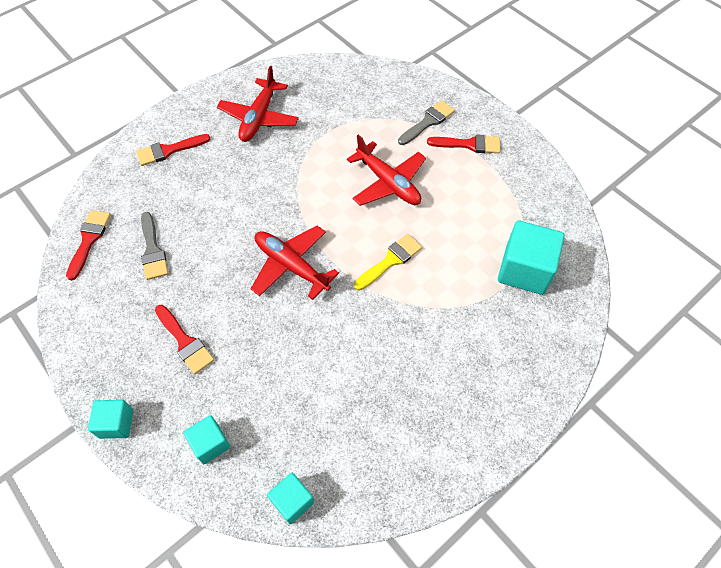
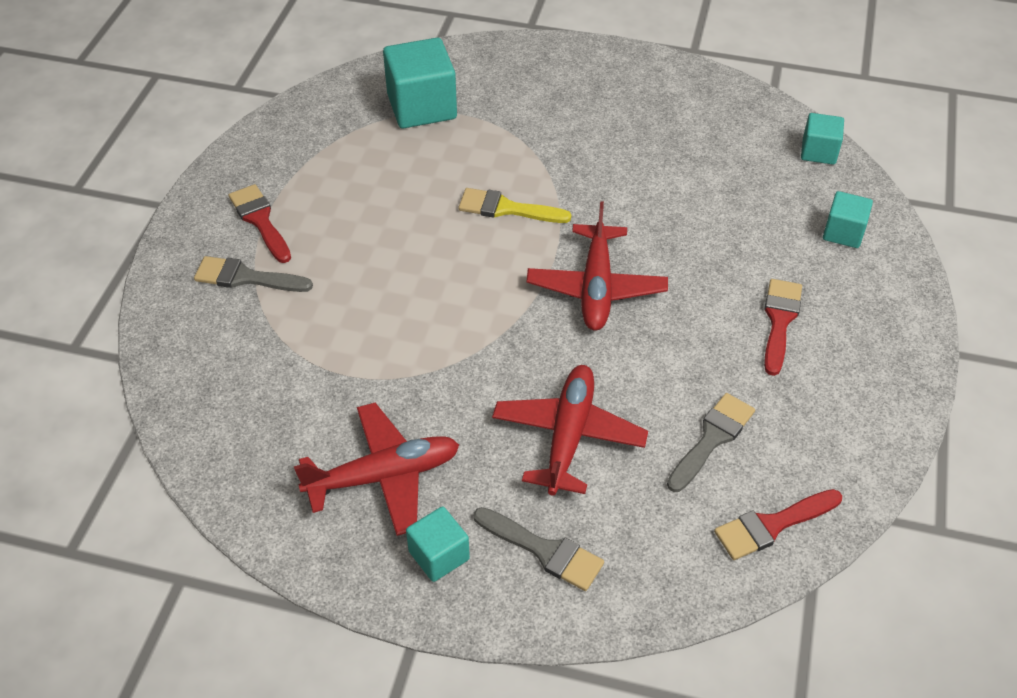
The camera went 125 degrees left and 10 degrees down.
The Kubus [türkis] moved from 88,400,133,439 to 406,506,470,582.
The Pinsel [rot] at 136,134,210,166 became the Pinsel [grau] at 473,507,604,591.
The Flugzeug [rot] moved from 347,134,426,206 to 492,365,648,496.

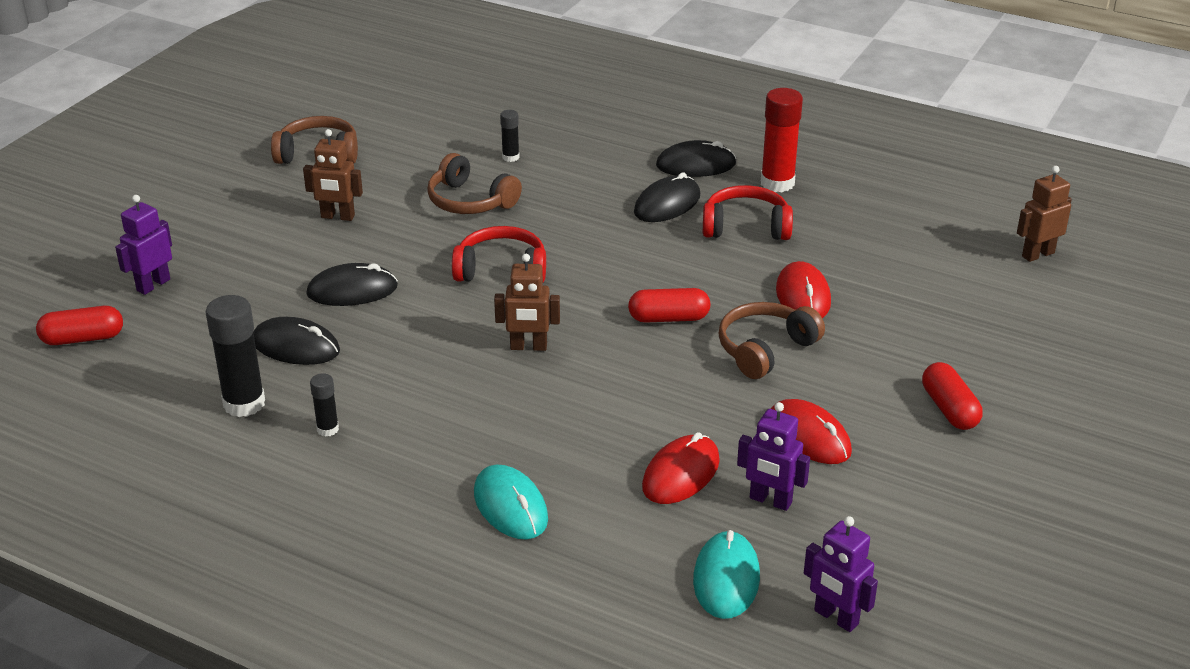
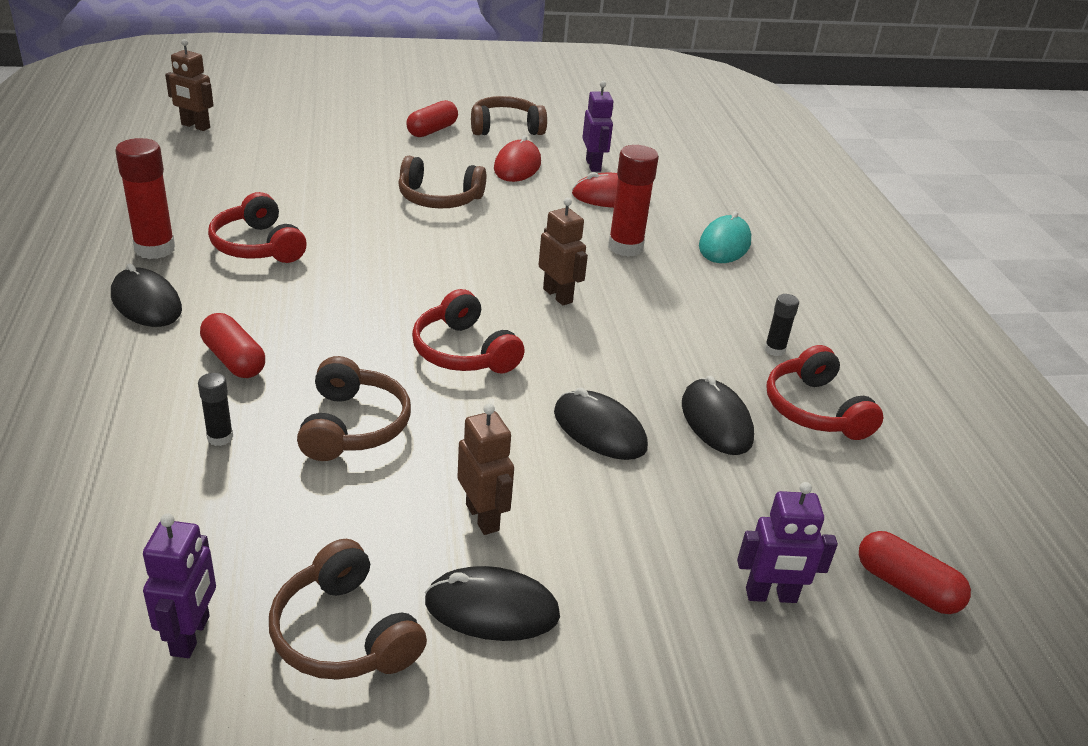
The camera went 130 degrees left and 0 degrees up.
The Roboter [lila] moved from 804,516,878,632 to 143,514,216,658.
The Kapsel [rot] moved from 628,288,710,323 to 200,313,265,378.
The Computermaus [schwarz] moved from 634,172,700,222 to 425,566,560,641.
The Kopfhörer [braun] at 471,96,547,135 appeared.
The Klebestift [rot] at 608,145,659,257 appeared.
The Klebestift [schwarz] at 205,295,265,417 was replaced by the Kopfhörer [rot] at 766,345,883,440.
The Computermaus [türkis] at 693,530,760,619 disappeared.
The Computermaus [rot] at 776,261,831,318 disappeared.

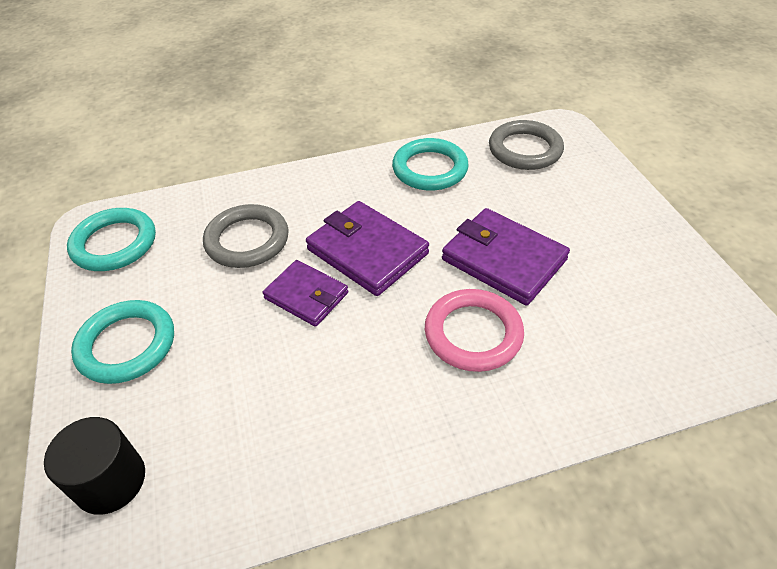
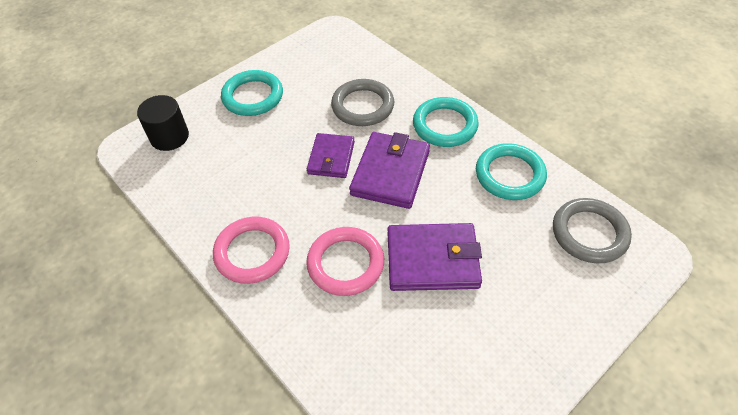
The camera went 65 degrees right and 5 degrees up.
The Ring [rosa] at 213,217,290,284 appeared.
The Geldbörse [lila] at 442,208,570,306 turned 75 degrees clockwise.
The Ring [türkis] moved from 67,208,156,271 to 413,97,479,147.

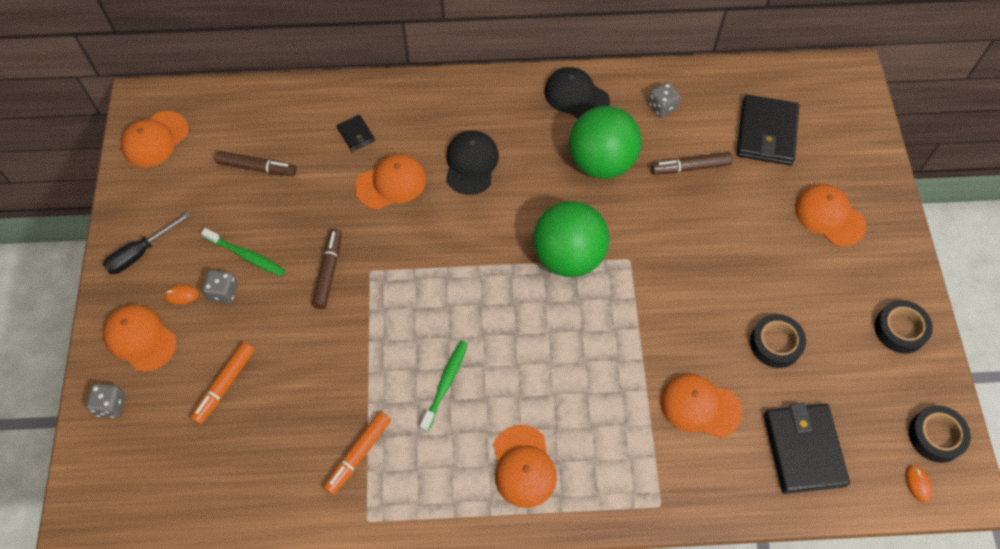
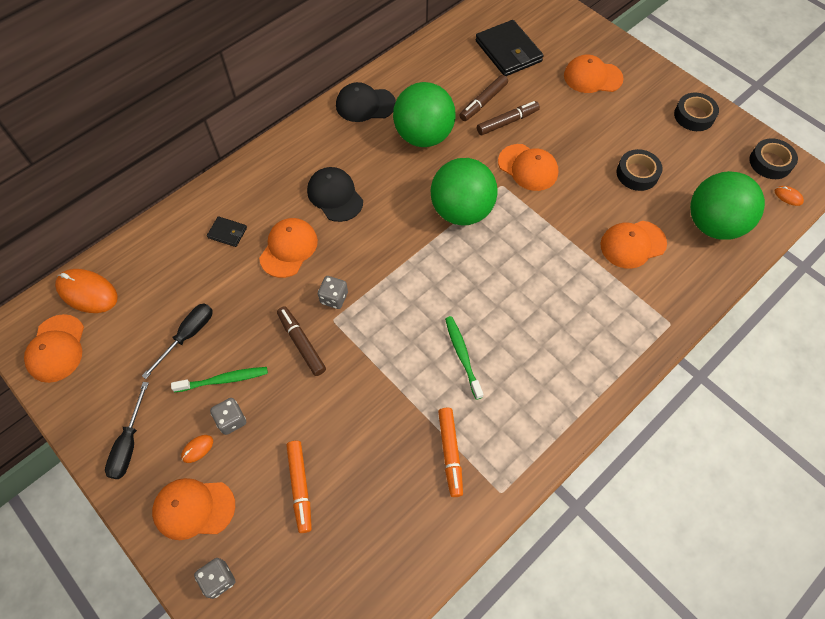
The camera went 40 degrees left and 0 degrees up.
The Computermaus [orange] at 55,269,118,313 appeared.
The Schraubenzieher [schwarz] at 142,303,213,379 appeared.
The Spielwürfel [grau] moved from 648,82,681,117 to 318,276,348,309.
The Filzstift [braun] moved from 215,151,296,176 to 477,101,540,135.
The Kappe [orange] moved from 493,425,557,508 to 498,144,558,191.
The Geldbörse [schwarz] at 764,403,850,494 was replaced by the Ball [grün] at 690,171,765,240.

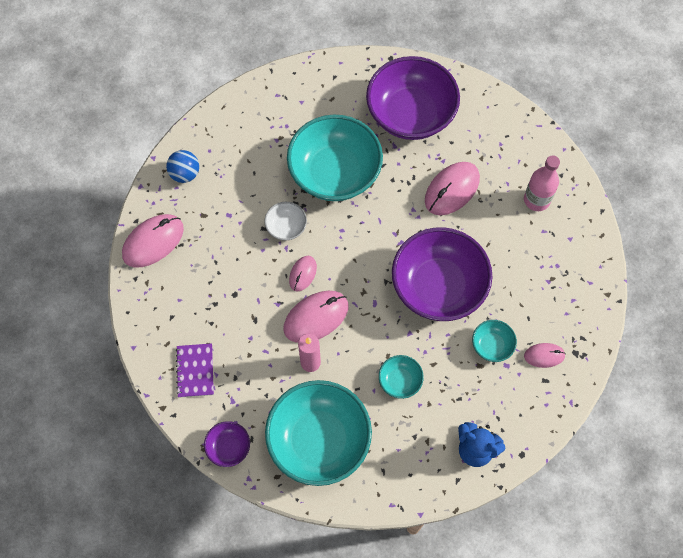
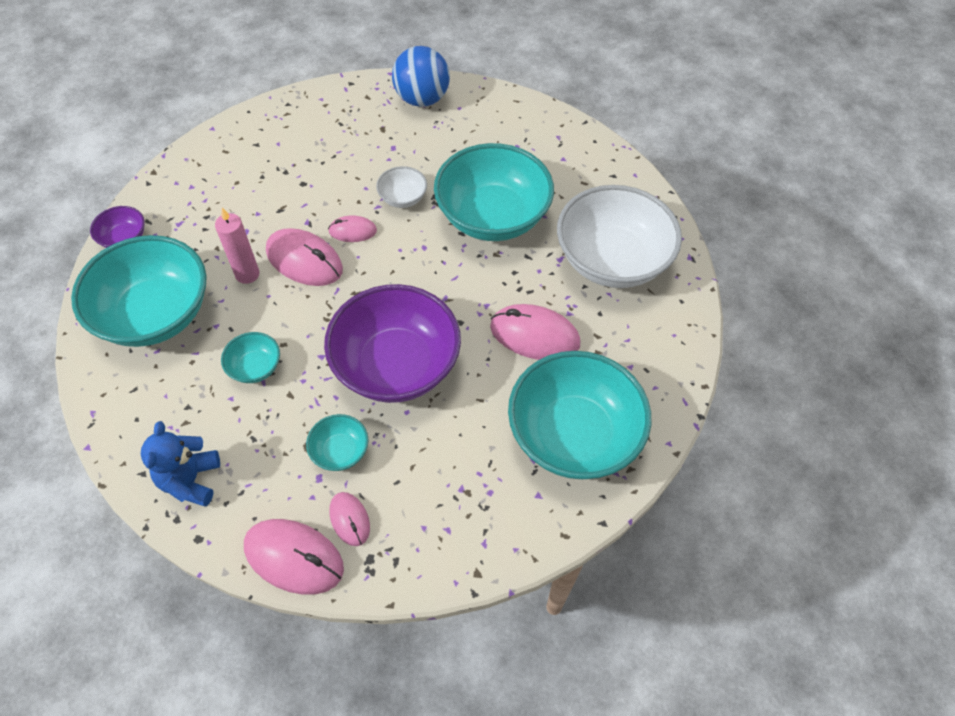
The camera went 65 degrees right and 10 degrees down.
The Computermaus [rosa] moved from 122,214,184,268 to 244,519,344,595.
The Ball [blau] at 166,150,199,183 changed to 1.56 times the size.
The Flasche [rosa] at 524,155,560,211 was replaced by the Schüssel [türkis] at 508,351,651,479.
The Schüssel [lila] at 366,56,460,140 became the Schüssel [weiß] at 557,185,682,288.
The Notizbuch [lila] at 176,343,214,398 disappeared.

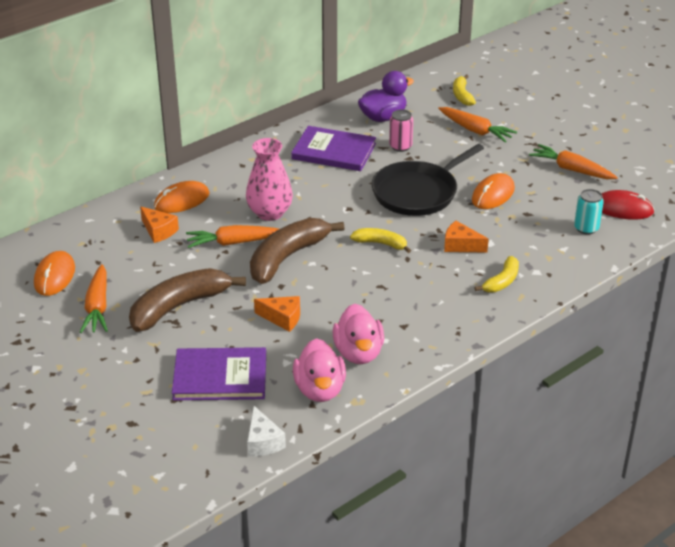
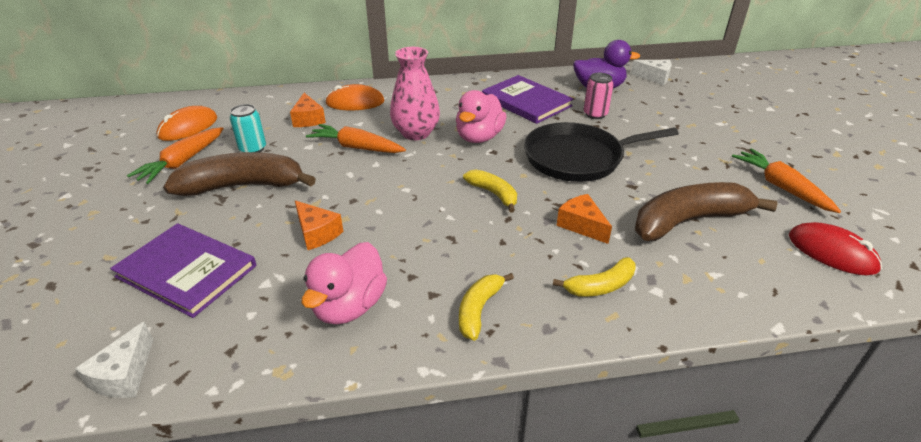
The camera went 30 degrees right and 0 degrees up.
The Dose [türkis] moved from 574,189,604,235 to 230,104,266,152.
The Ente [rosa] moved from 293,338,346,402 to 456,90,507,143.
The Banane [gelb] moved from 453,74,476,106 to 459,273,514,341.
The Käse [weiß] at 631,60,672,85 appeared.
The Banane [braun] moved from 250,218,345,284 to 635,182,777,241.
The Karotte [orange] at 438,107,517,143 disappeared.
The Computermaus [orange] at 472,173,515,209 disappeared.

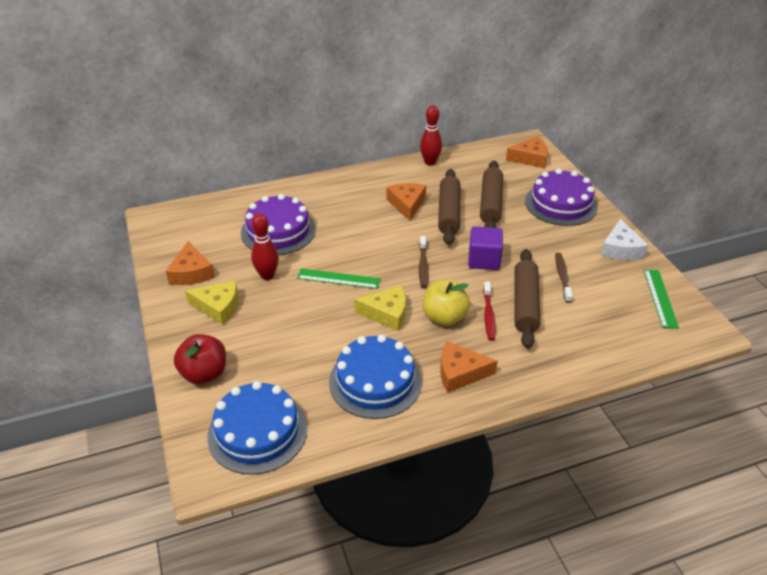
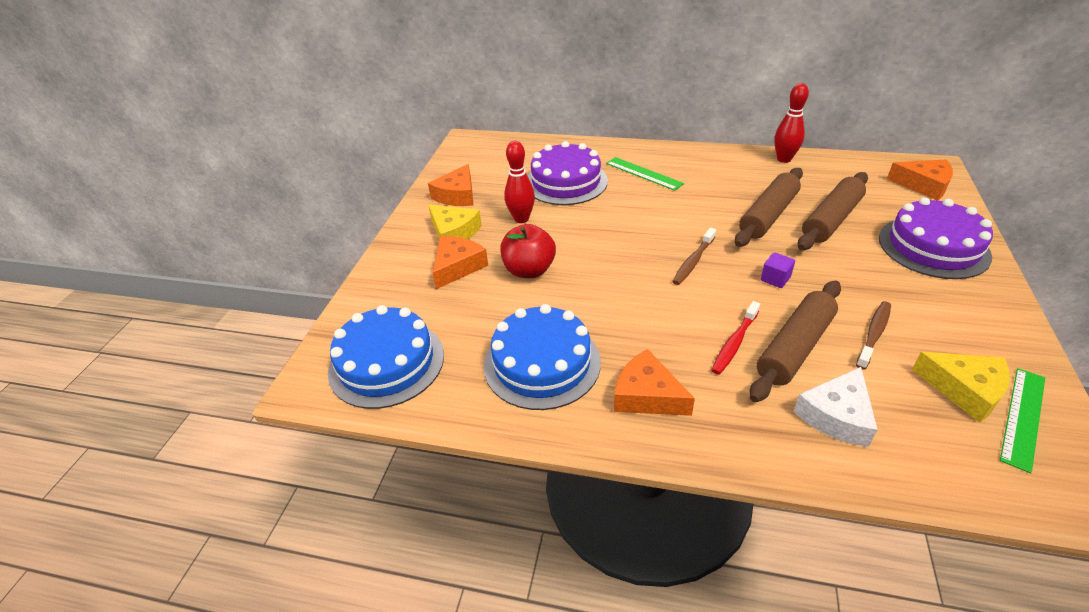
The camera went 35 degrees right and 0 degrees up.
The Käse [orange] moved from 386,183,426,221 to 432,236,488,289.
The Apfel [rot] moved from 174,334,226,384 to 500,224,556,278.
The Lineal [grün] moved from 297,268,380,289 to 606,157,684,191.
The Kubus [lila] at 468,226,503,270 changed to 0.56 times the size.
The Käse [weiß] moved from 601,219,648,260 to 793,367,878,447.
The Käse [gelb] moved from 354,286,406,331 to 912,352,1010,423.
The Apfel [gelb] at 423,280,470,326 disappeared.

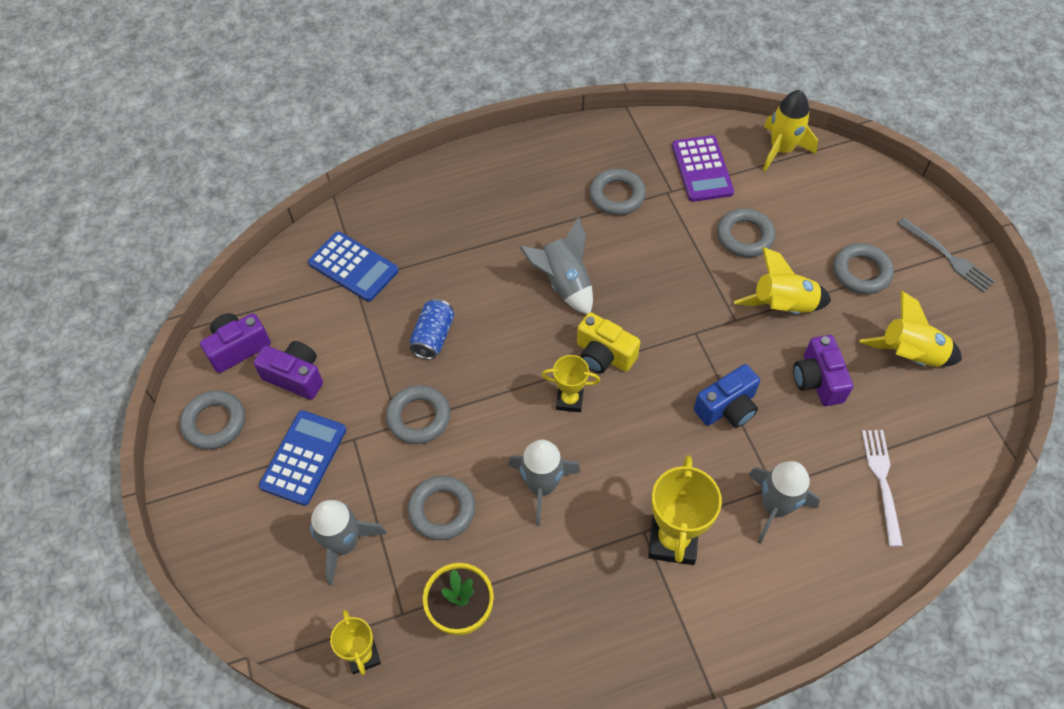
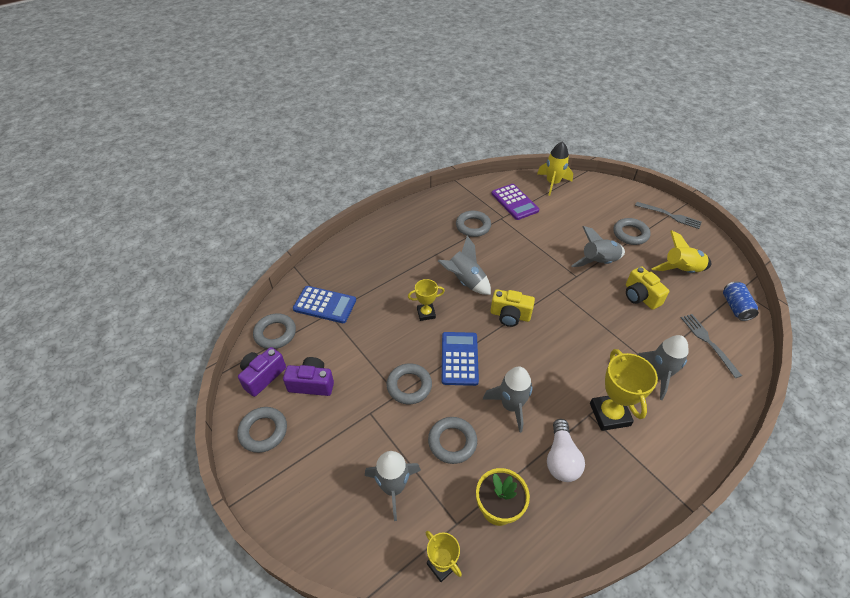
The camera went 20 degrees left and 10 degrees down.
The Ring [grau] moved from 717,208,775,257 to 253,313,296,349.
The Pokal [gelb] moved from 542,355,600,412 to 408,279,445,321.
The Taschenrechner [blau] moved from 259,410,346,506 to 442,332,479,386.
The Glühbirne [weiß] at 547,419,585,482 appeared.
The Rakete [gelb] at 734,247,831,314 became the Rakete [grau] at 571,226,625,267.
The Kamera [lila] at 793,335,853,406 became the Kamera [gelb] at 626,266,669,310.
The Gabel [weiß] at 862,430,903,547 became the Gabel [grau] at 681,314,742,378.
The Dose [blau] moved from 410,299,454,360 to 723,281,759,321.
The Kamera [blau] at 694,364,760,428 disappeared.

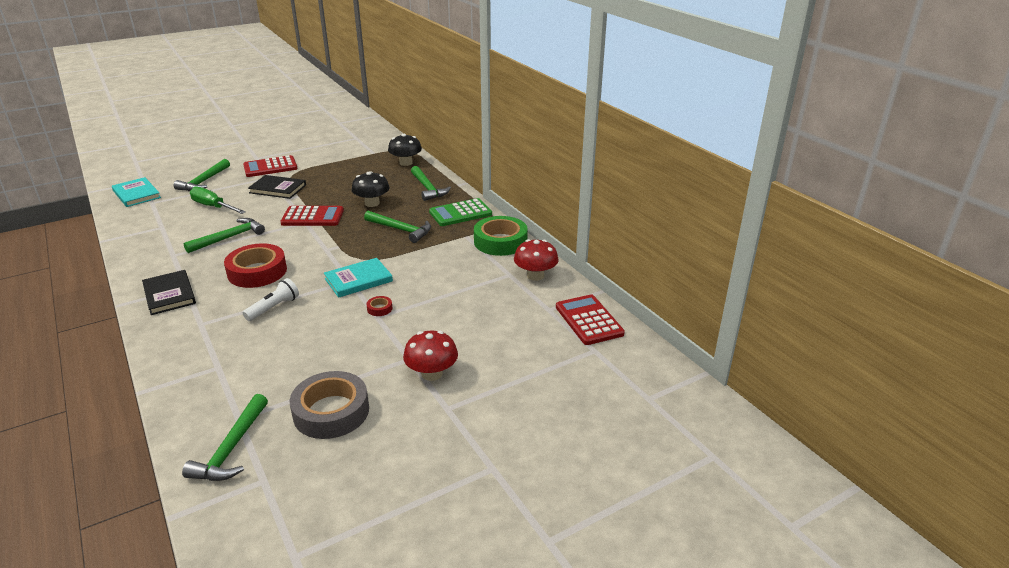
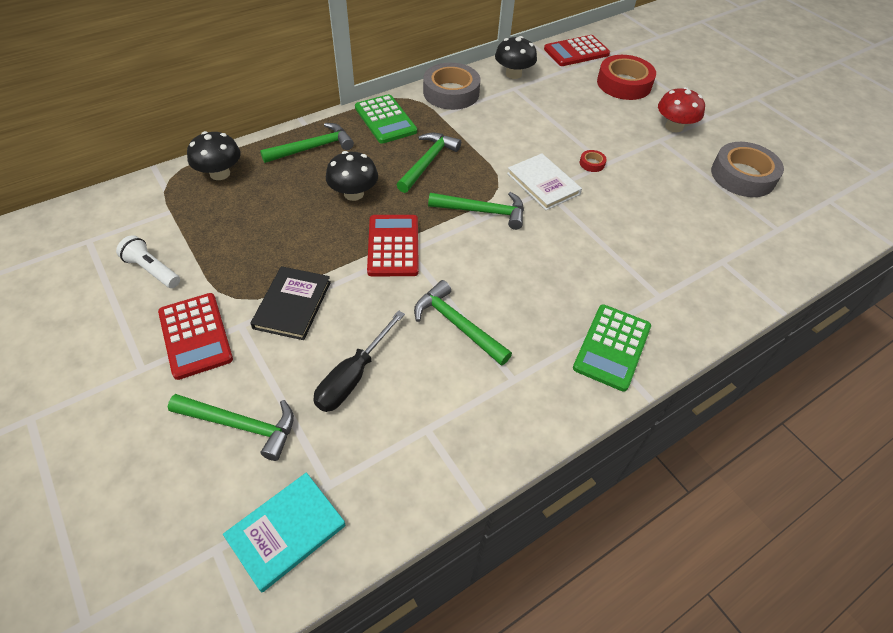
The camera went 95 degrees left and 20 degrees up.
The Taschenlampe [weiß] moved from 243,278,299,321 to 116,235,180,288.
The Schraubenzieher [grün] at 190,187,246,214 became the Schraubenzieher [schwarz] at 313,310,405,412.
The Klebeband [grün] at 474,216,528,256 became the Klebeband [grau] at 423,62,480,110.
The Hammer [grün] moved from 182,394,268,481 to 428,192,524,230.
The Pilz [rot] at 514,239,558,281 became the Pilz [schwarz] at 495,36,537,79.
The Buch [türkis] at 324,258,393,298 became the Buch [weiß] at 507,153,582,210.
The Buch [schwarz] at 142,270,196,315 was replaced by the Taschenrechner [grün] at 573,304,651,392.
The Klebeband [rot] moved from 224,243,287,288 to 597,55,656,100.

